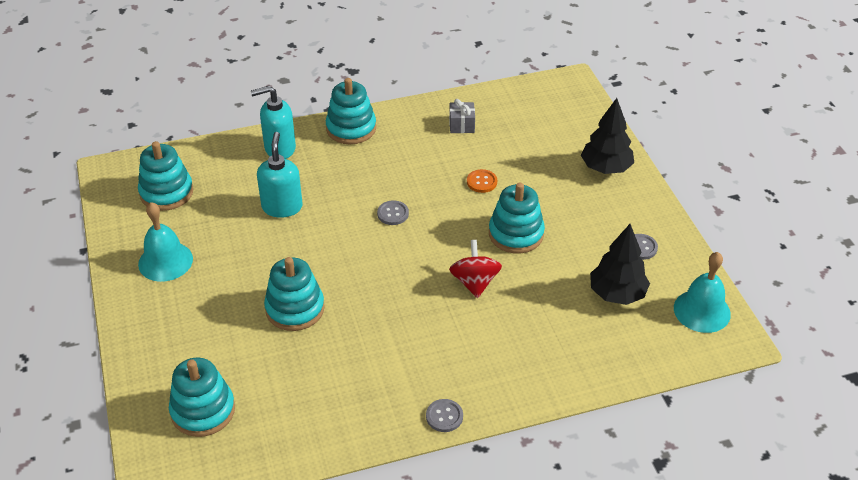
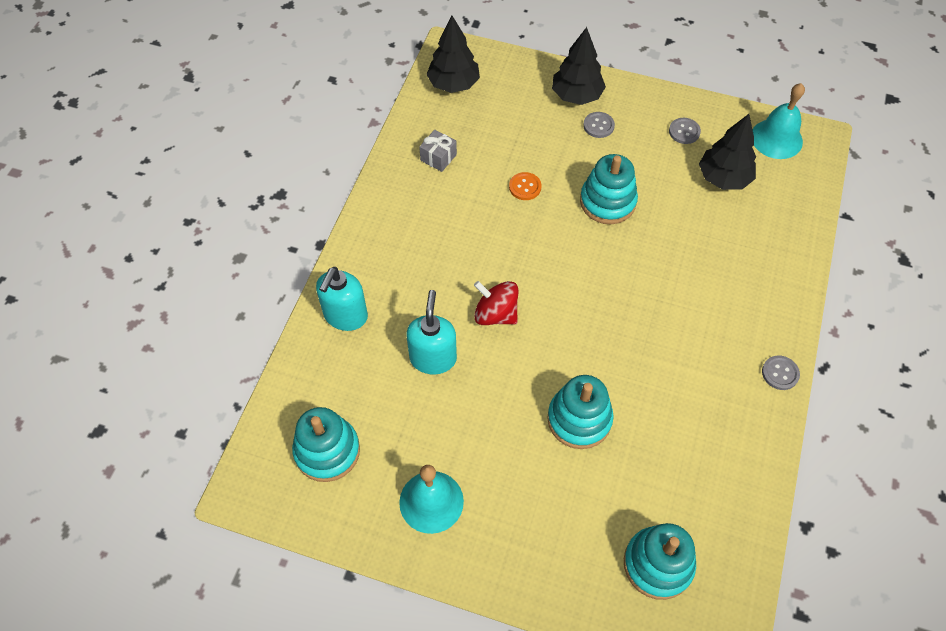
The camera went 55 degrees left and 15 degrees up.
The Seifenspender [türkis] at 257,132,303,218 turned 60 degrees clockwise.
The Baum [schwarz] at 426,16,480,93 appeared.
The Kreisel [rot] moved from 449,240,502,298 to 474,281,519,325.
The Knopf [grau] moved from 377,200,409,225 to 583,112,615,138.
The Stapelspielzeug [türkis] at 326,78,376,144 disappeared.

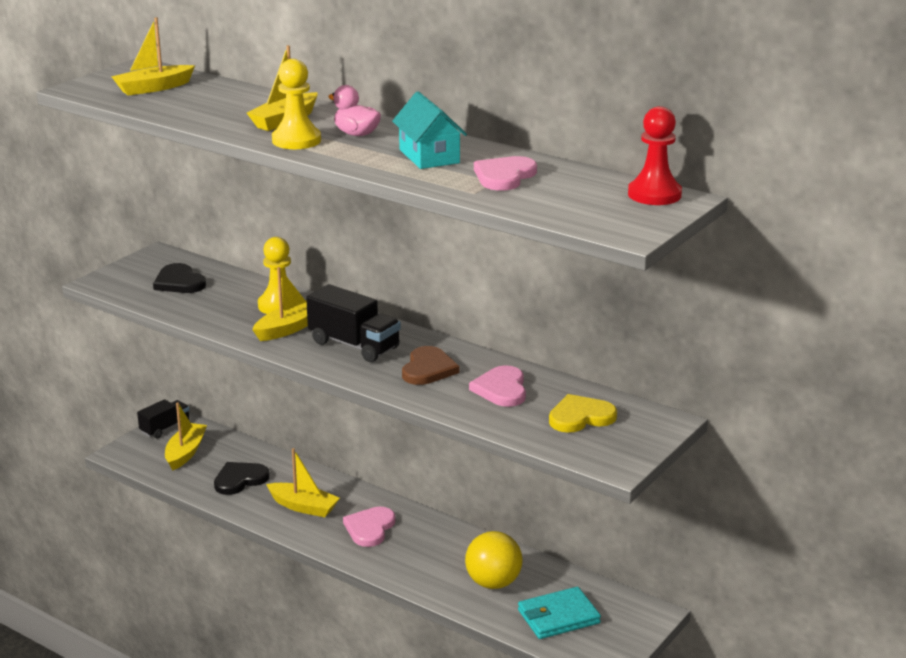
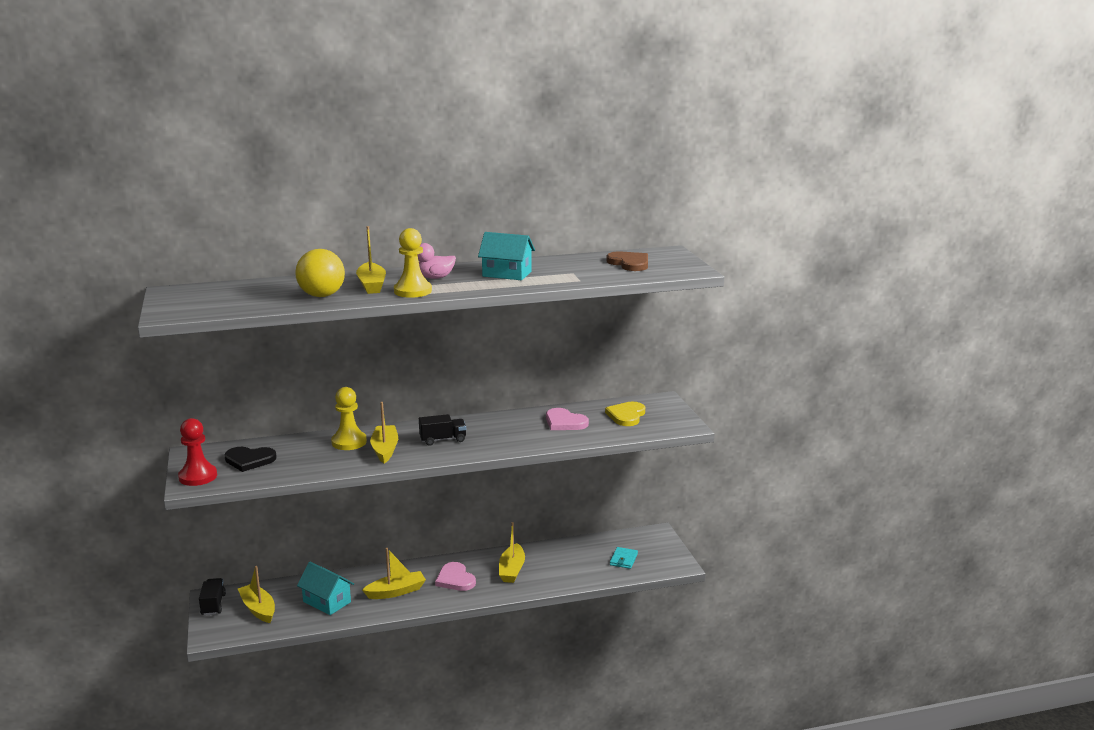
The camera went 50 degrees left and 5 degrees down.
The Bauer [rot] moved from 628,106,682,205 to 178,418,217,486.
The Ball [gelb] moved from 465,531,523,589 to 295,249,345,297.
The Herz [schwarz] at 214,462,269,495 was replaced by the Haus [türkis] at 297,562,354,615.
The Lastwagen [schwarz] at 306,284,401,362 changed to 0.64 times the size.
The Boot [gelb] moved from 111,17,195,96 to 499,522,525,583.
The Herz [braun] moved from 402,346,460,385 to 606,251,648,271.
The Geldbörse [türkis] at 518,587,601,639 changed to 0.63 times the size.
The Herz [rosa] at 474,156,537,191 disappeared.

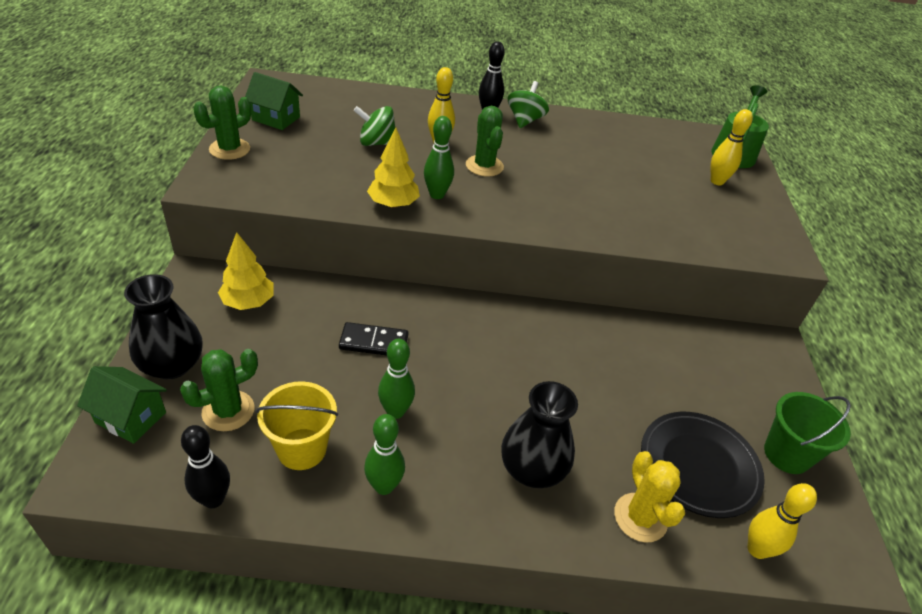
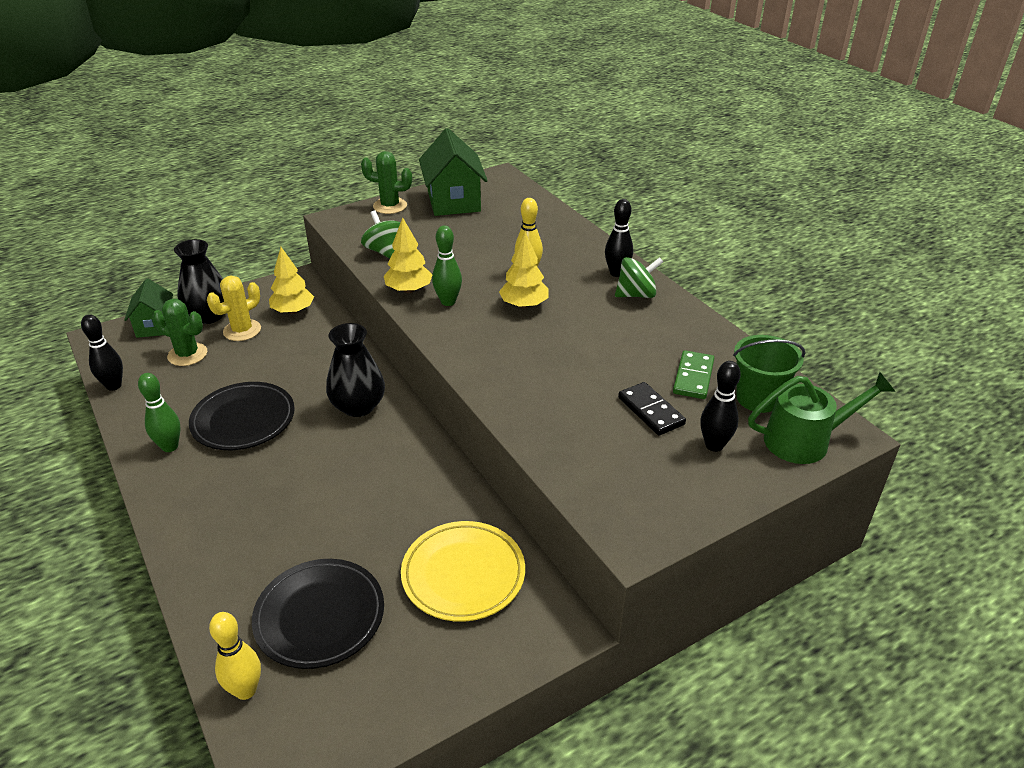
The camera went 60 degrees right and 5 degrees down.
The Bowlingkegel [grün] at 378,339,415,419 was replaced by the Teller [schwarz] at 189,382,295,450.
The Kaktus [gelb] moved from 614,451,685,542 to 207,276,261,341.
The Vase [schwarz] moved from 501,381,578,488 to 326,323,385,417.
The Kreisel [grün] moved from 353,106,395,146 to 361,211,401,258.
The Teller [gelb] at 401,521,525,622 appeared.
The Haus [grün] at 245,72,303,130 changed to 1.62 times the size.
The Kaktus [grün] at 466,106,504,177 was replaced by the Baum [gelb] at 499,232,549,309.
The Dominostein [schwarz] moved from 339,322,408,356 to 618,382,686,435.
The Dominostein [grün] at 673,350,714,399 appeared.
The Bowlingkegel [gelb] at 711,109,753,185 became the Bowlingkegel [schwarz] at 700,361,741,452.
The Eimer [grün] moved from 764,392,851,474 to 733,335,805,413.
The Eimer [gelb] at 256,381,338,470 disappeared.

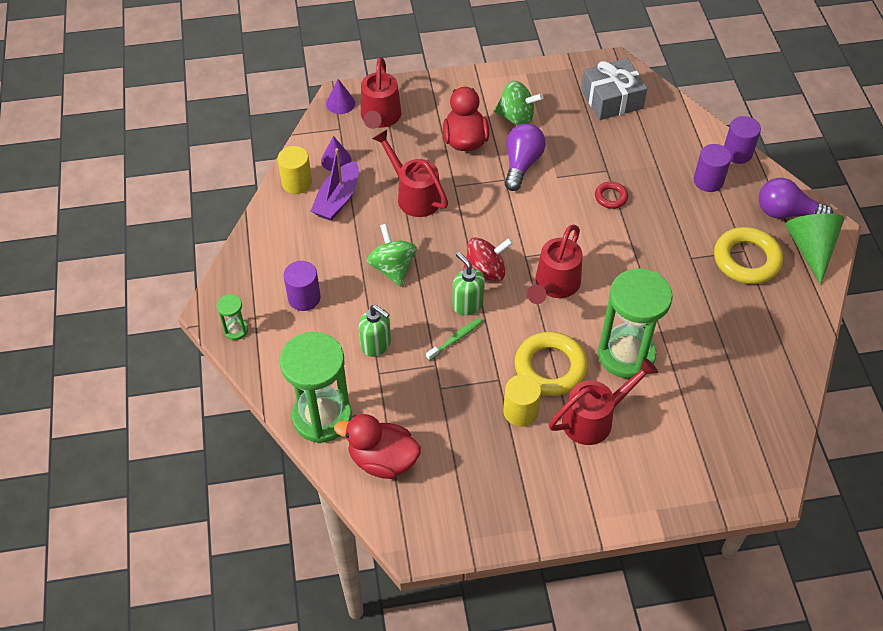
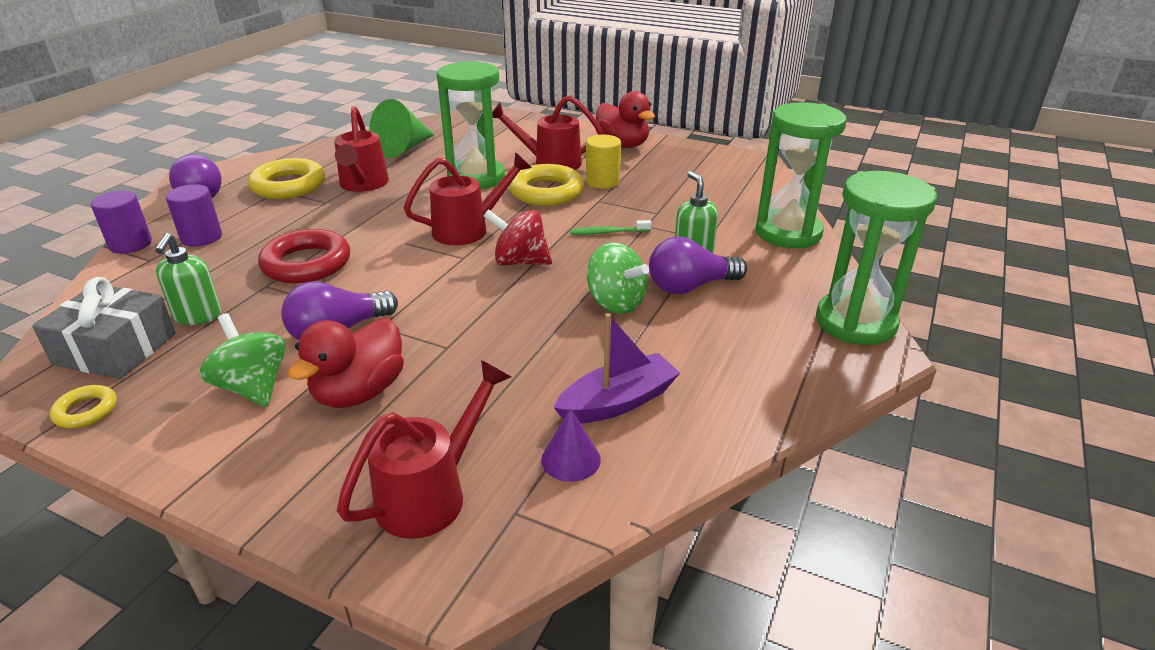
The camera went 145 degrees left and 20 degrees down.
The Ring [gelb] at 50,385,117,428 appeared.
The Seifenspender [grün] moved from 453,252,485,315 to 155,233,221,325.
The Ring [rot] at 595,182,628,209 changed to 1.96 times the size.
The Gießkanne [rot] moved from 372,130,448,217 to 334,106,389,192.
The Kegel [grün] moved from 785,213,845,285 to 370,99,434,158.
The Kreisel [grün] at 367,224,417,287 turned 60 degrees counterclockwise.
The Ente [rot] moved from 334,414,421,479 to 596,91,655,148.
The Glühbirne [lila] at 649,237,747,294 appeared.
The Sanduhr [grün] at 216,294,248,340 changed to 2.32 times the size.
The Vollzylinder [gelb] at 277,146,312,194 disappeared.
The Vollzylinder [lila] at 284,261,321,311 disappeared.
The Kegel [lila] at 326,79,355,114 disappeared.

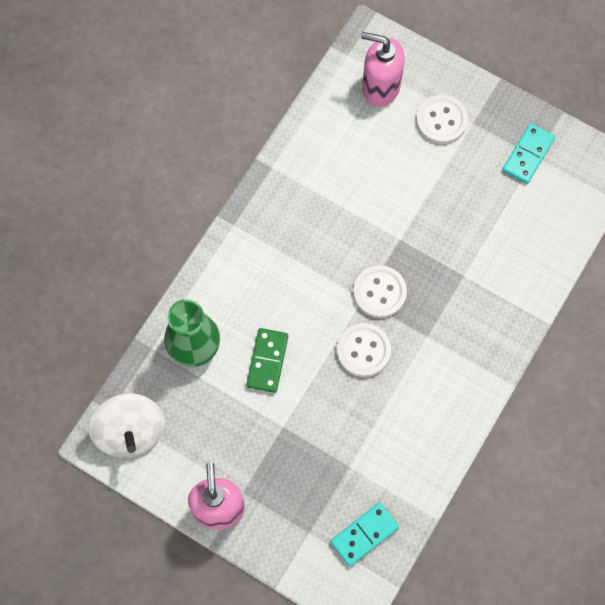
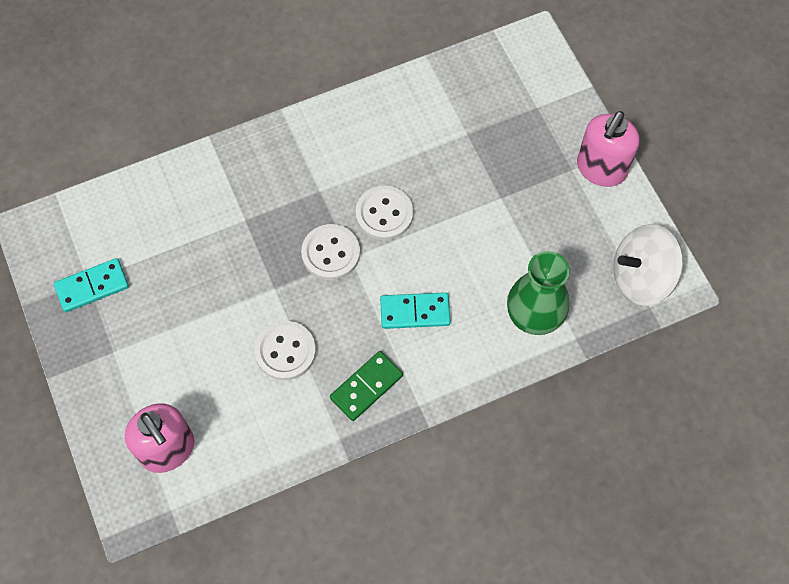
The camera went 145 degrees left and 5 degrees down.
The Knopf [weiß] moved from 416,95,468,144 to 255,321,316,380.
The Dominostein [grün] moved from 246,328,288,393 to 330,351,403,421.
The Dominostein [türkis] moved from 330,502,399,567 to 380,292,450,329.
The Kreisel [weiß] at 88,393,165,457 turned 120 degrees counterclockwise.

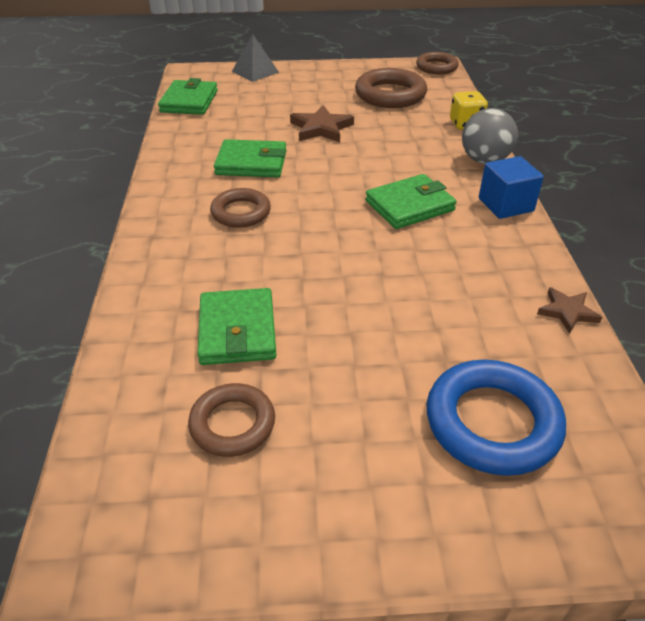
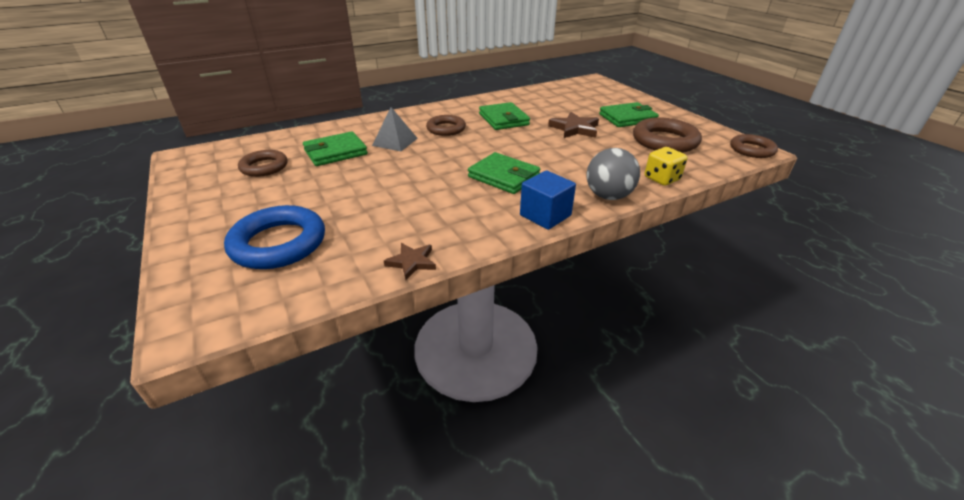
The camera went 65 degrees right and 5 degrees down.
The Pyramide [grau] moved from 232,34,279,82 to 372,107,418,151.
The Geldbörse [grün] moved from 158,78,217,115 to 599,102,659,127.

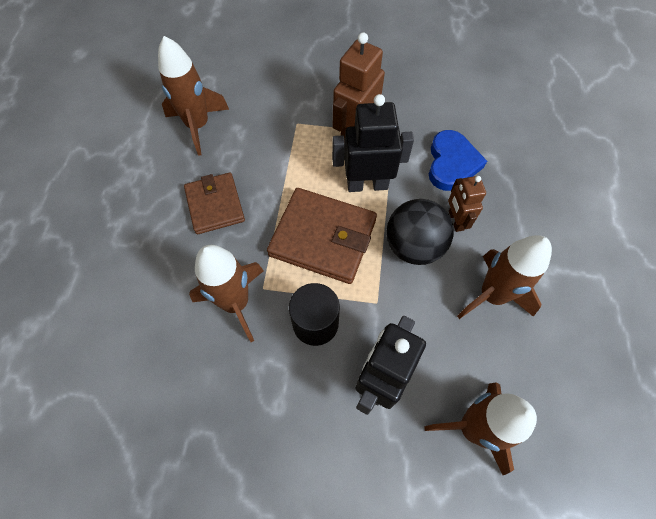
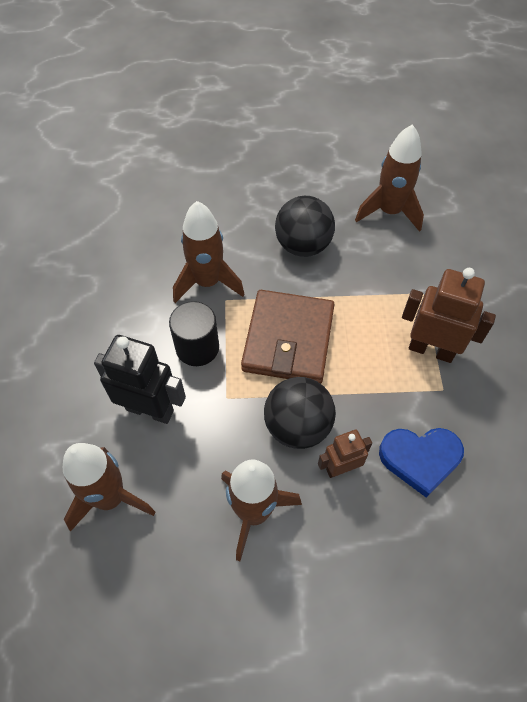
The camera went 80 degrees right and 5 degrees down.
The Geldbörse [braun] at 184,173,245,234 was replaced by the Ball [schwarz] at 275,196,335,257.
The Roboter [schwarz] at 332,94,414,192 disappeared.

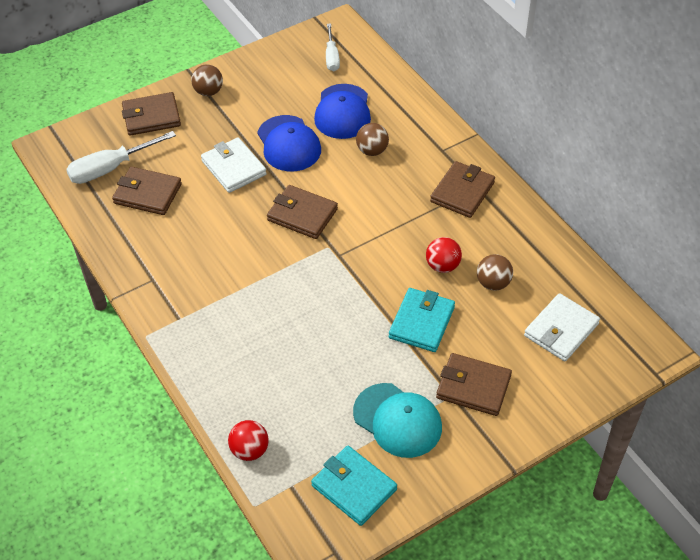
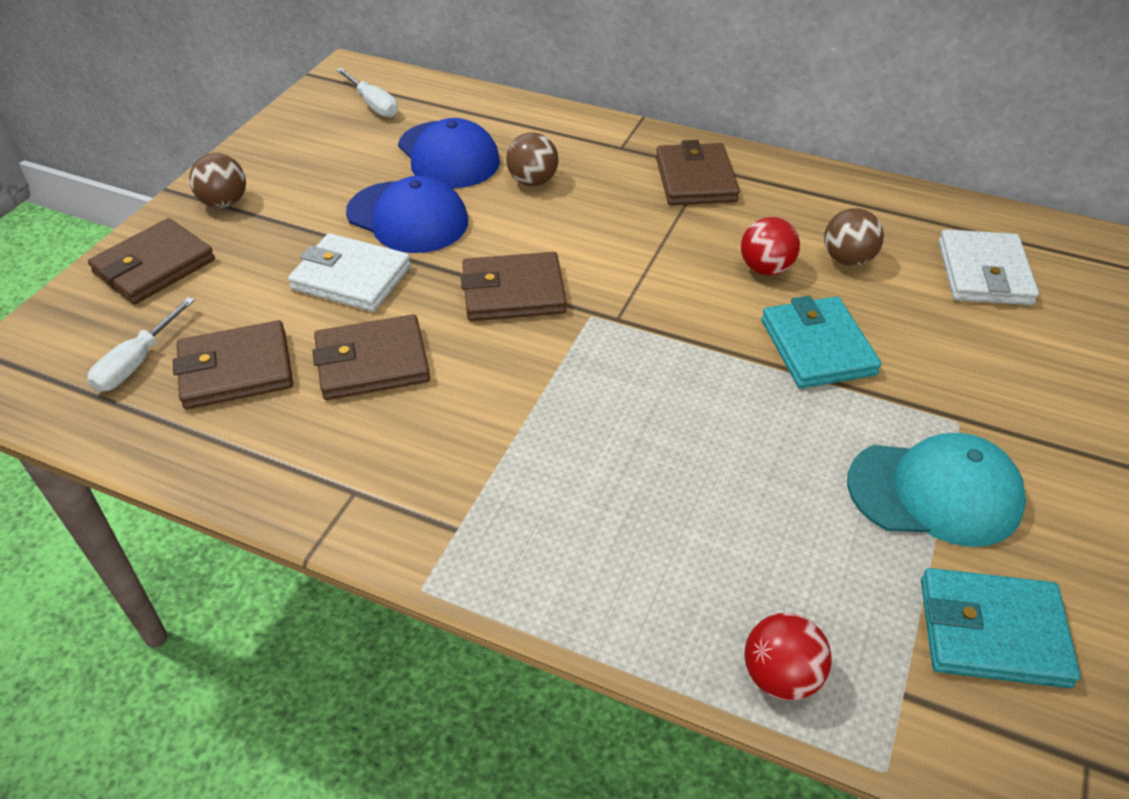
The camera went 35 degrees left and 5 degrees down.
The Schraubenzieher [weiß] at 66,131,176,184 changed to 0.64 times the size.
The Geldbörse [braun] moved from 436,353,512,416 to 312,314,430,400.

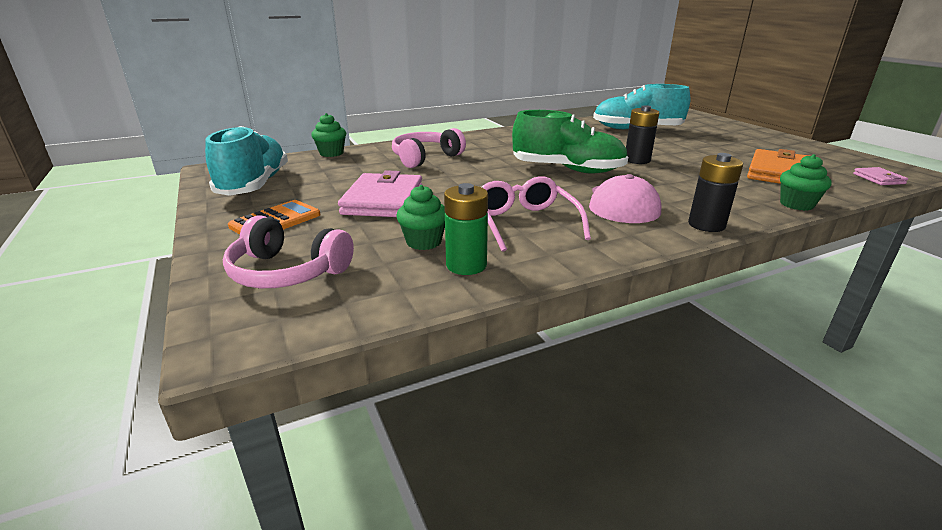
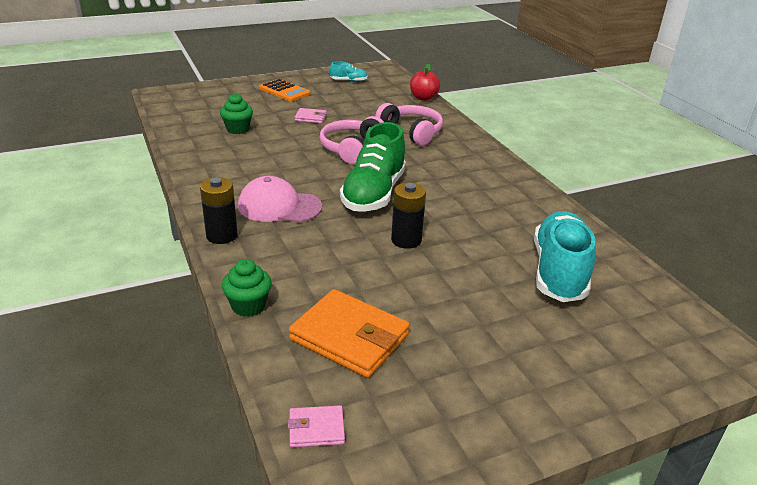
The camera went 90 degrees right and 5 degrees up.
The Geldbörse [rosa] at 338,170,422,217 changed to 0.48 times the size.
The Kopfhörer [rosa] moved from 223,216,354,288 to 319,116,384,164.
The Schuh [türkis] at 205,126,288,196 changed to 0.45 times the size.
The Muffin [grün] at 312,113,346,157 was replaced by the Apfel [rot] at 410,64,440,101.
The Batterie [grün] at 444,183,488,275 disappeared.
The Brille [rosa] at 482,176,591,252 disappeared.

